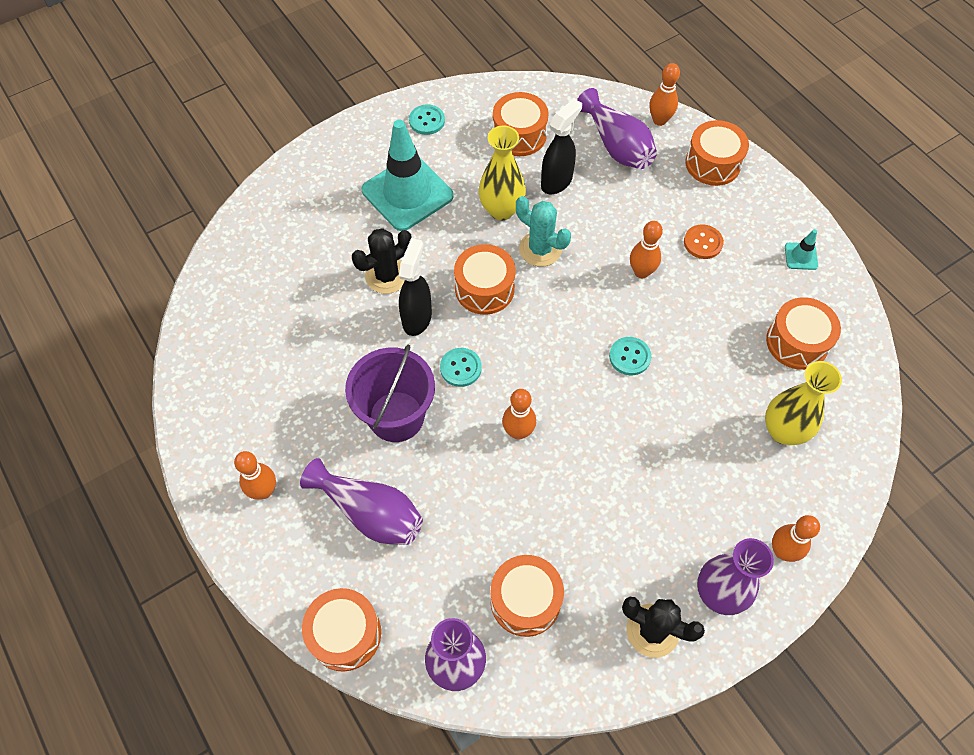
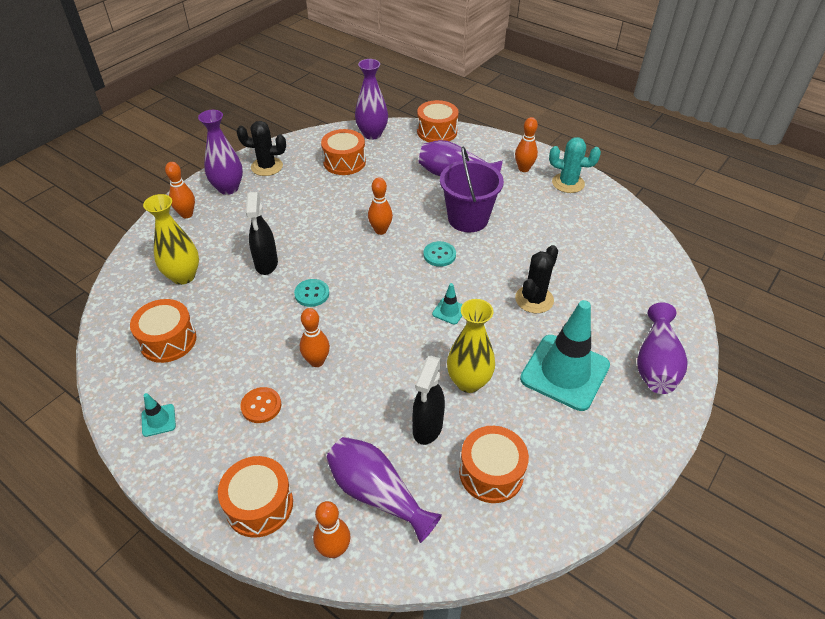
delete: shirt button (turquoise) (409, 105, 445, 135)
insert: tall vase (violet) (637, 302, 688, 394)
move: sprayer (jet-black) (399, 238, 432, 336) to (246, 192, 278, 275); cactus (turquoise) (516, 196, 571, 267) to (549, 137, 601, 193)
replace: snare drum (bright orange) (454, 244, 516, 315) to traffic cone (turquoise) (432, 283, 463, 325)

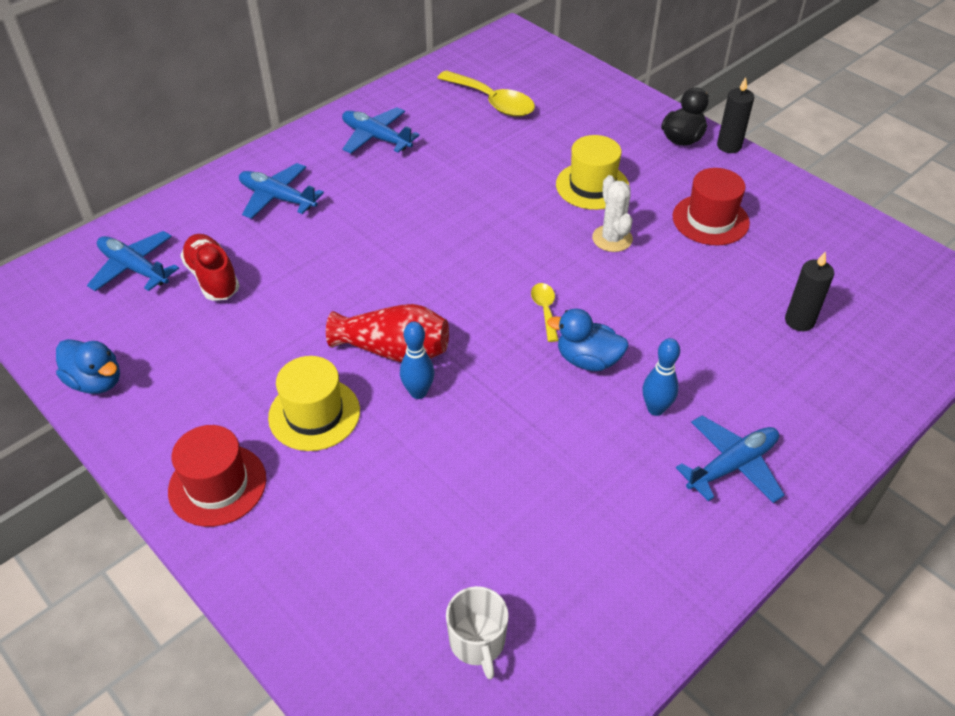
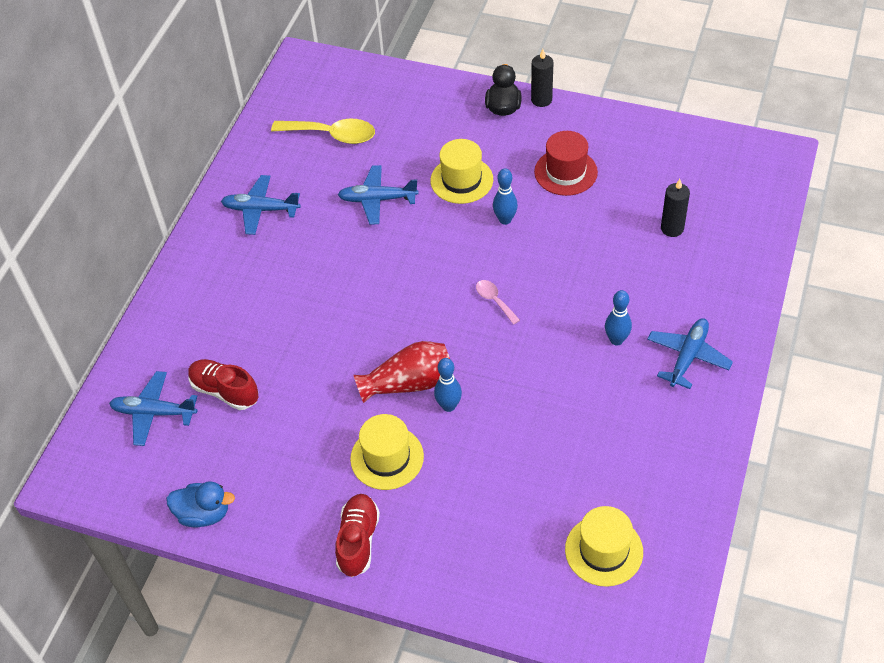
delete: duck (royal blue) (547, 309, 629, 371)
move: aeroplane (royal blue) (239, 163, 324, 219) to (338, 165, 419, 225)
replace: hat (crimson) (168, 425, 266, 527) to sneaker (crimson) (335, 494, 380, 577); mug (white) (446, 586, 509, 680) to hat (bright yellow) (565, 506, 643, 587); cactus (white) (592, 175, 633, 252) to skittle (royal blue) (493, 168, 518, 225)
recolor: spoon (bright yellow) (531, 283, 559, 342) to spoon (rosy) (476, 280, 520, 325)

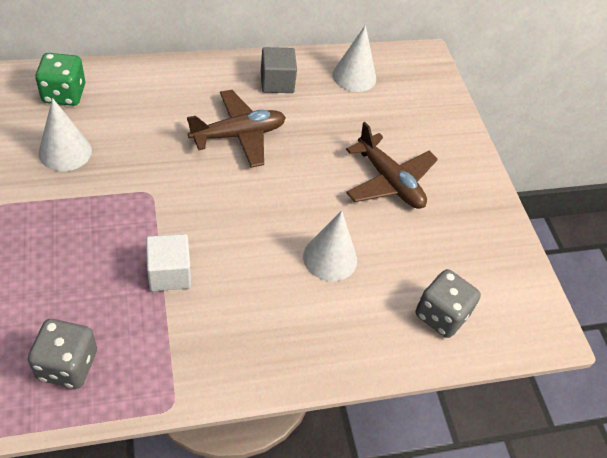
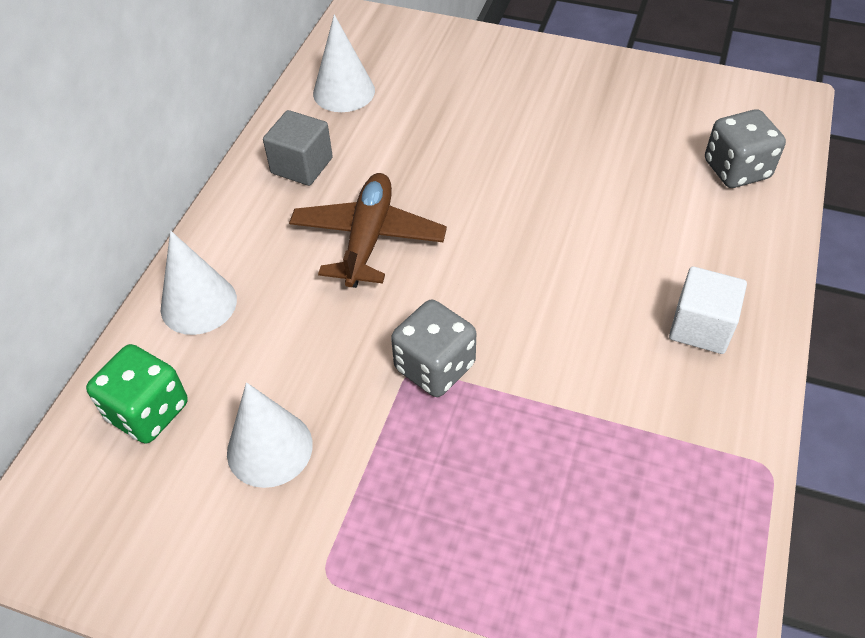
delete: aeroplane (dark brown) (346, 122, 438, 209)
move: die (gray) (28, 319, 97, 389) to (391, 300, 476, 397); cube (white) (146, 234, 191, 291) to (669, 266, 747, 354); solid cone (white) (303, 211, 357, 281) to (161, 231, 237, 335)

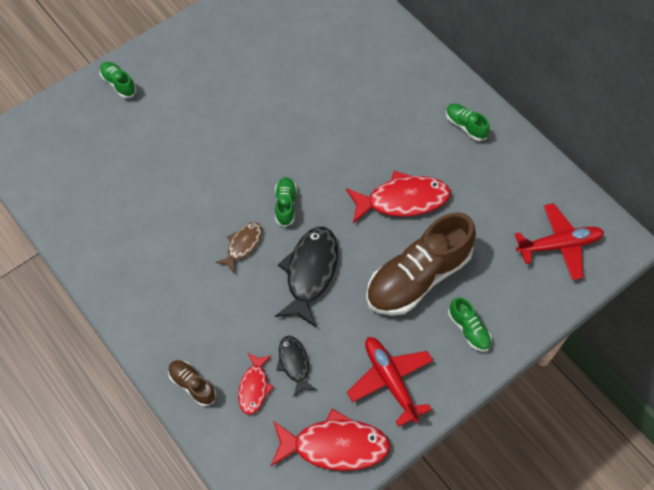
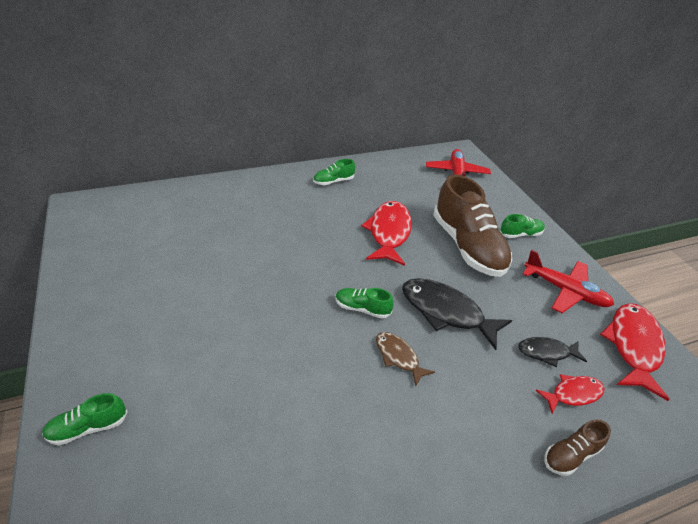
rotate: toy fish (crimson) (238, 353, 274, 415) = (536, 374, 604, 413) 45 degrees counterclockwise; aeroplane (crimson) (347, 337, 433, 426) = (523, 250, 614, 313) 135 degrees counterclockwise

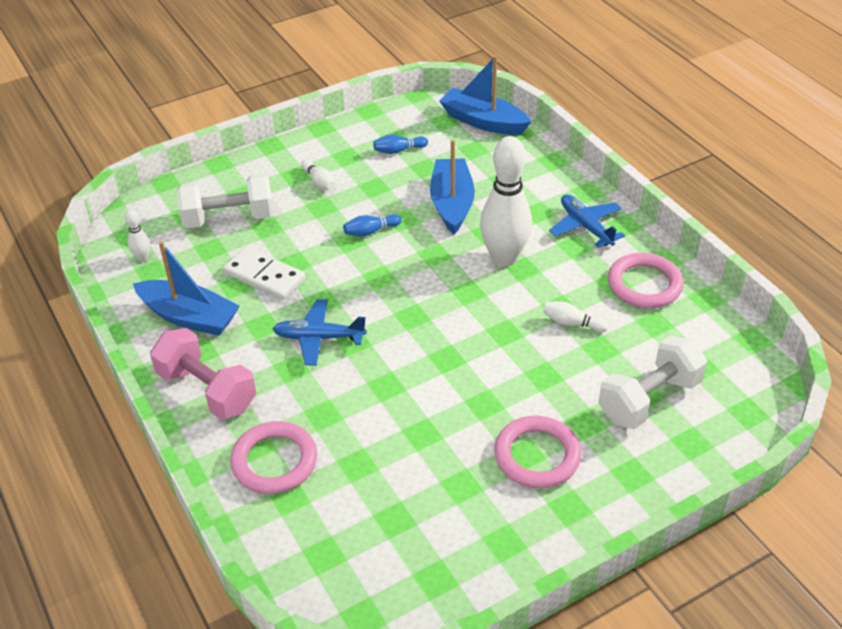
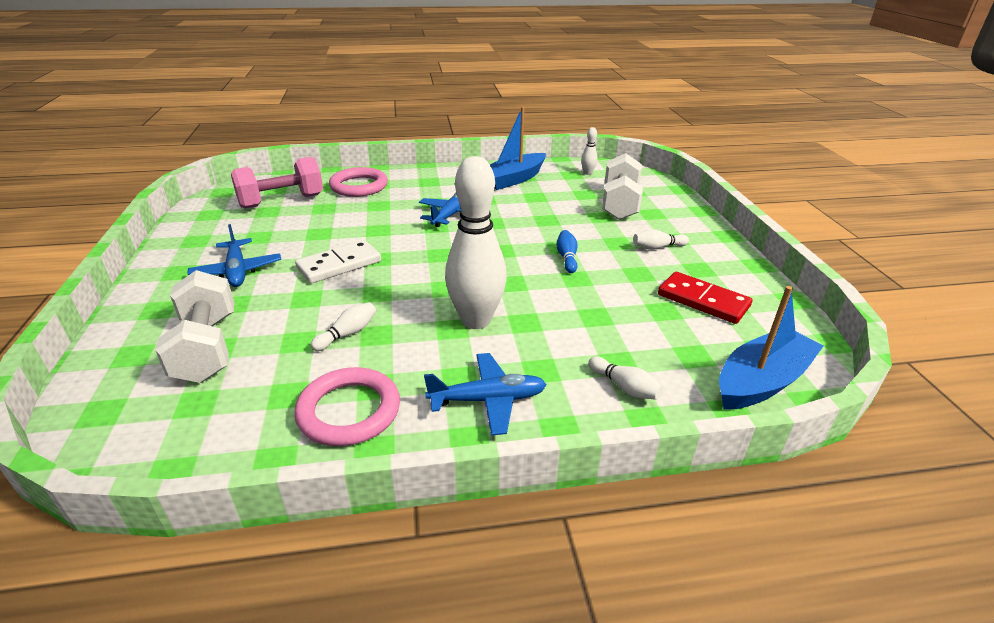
delete: sailboat (royal blue) (430, 140, 475, 234)
insert: skittle (white) (588, 356, 663, 400)
move: free weight (rosy) (150, 328, 256, 419) to (231, 157, 323, 209); domino piece (white) (223, 247, 305, 300) to (295, 240, 381, 283)
replace: skittle (royal blue) (373, 135, 428, 154) to domino piece (crimson) (658, 272, 752, 324); ring (rosy) (494, 416, 581, 488) to aeroplane (royal blue) (187, 224, 281, 287)

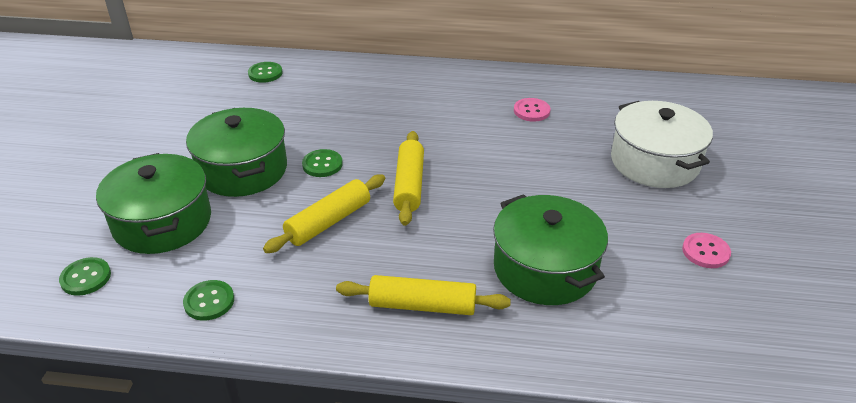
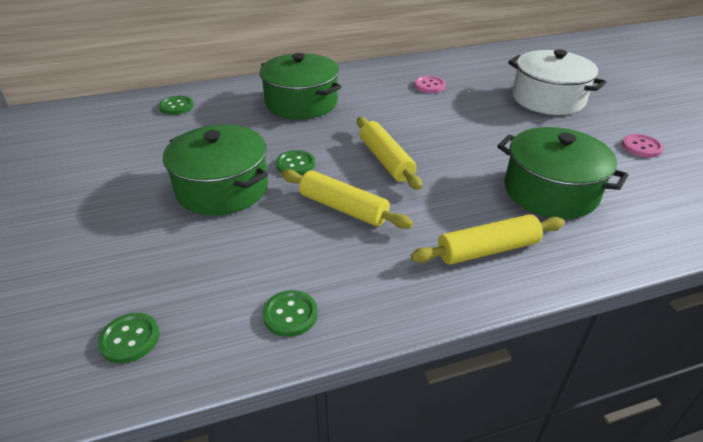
move: pot (emerald) (96, 153, 211, 254) to (260, 53, 341, 119)
rotate: rolling pin (bright yellow) (263, 175, 385, 253) = (282, 170, 413, 229) 75 degrees counterclockwise

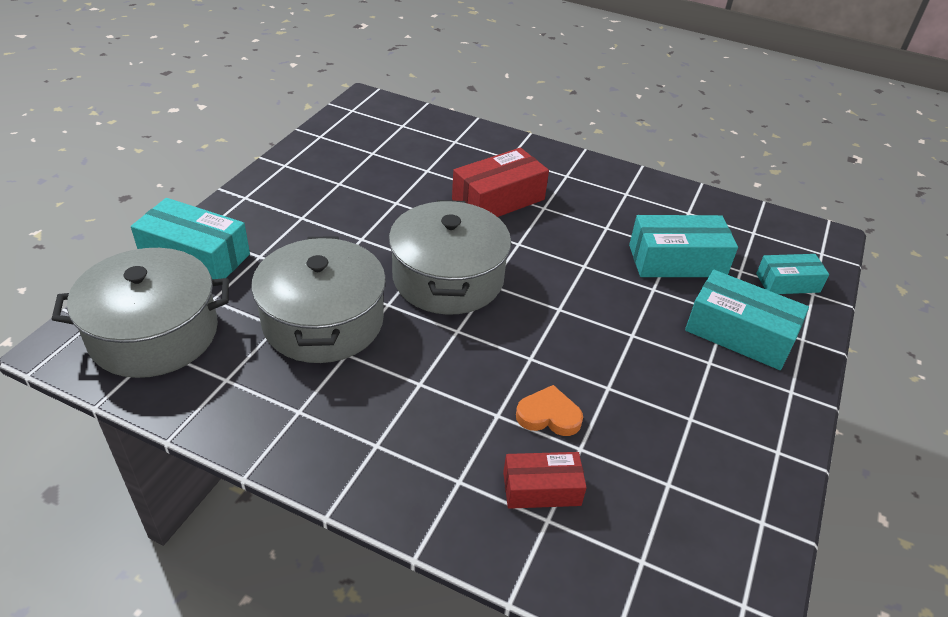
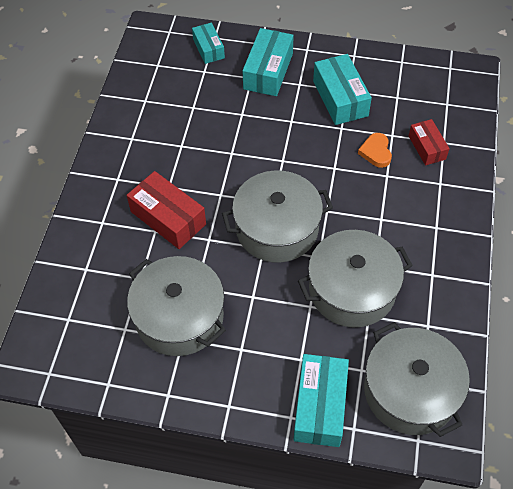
insert: pot (gray) (127, 256, 226, 356)
move: package (turquoise) (629, 215, 738, 277) to (313, 54, 372, 125)

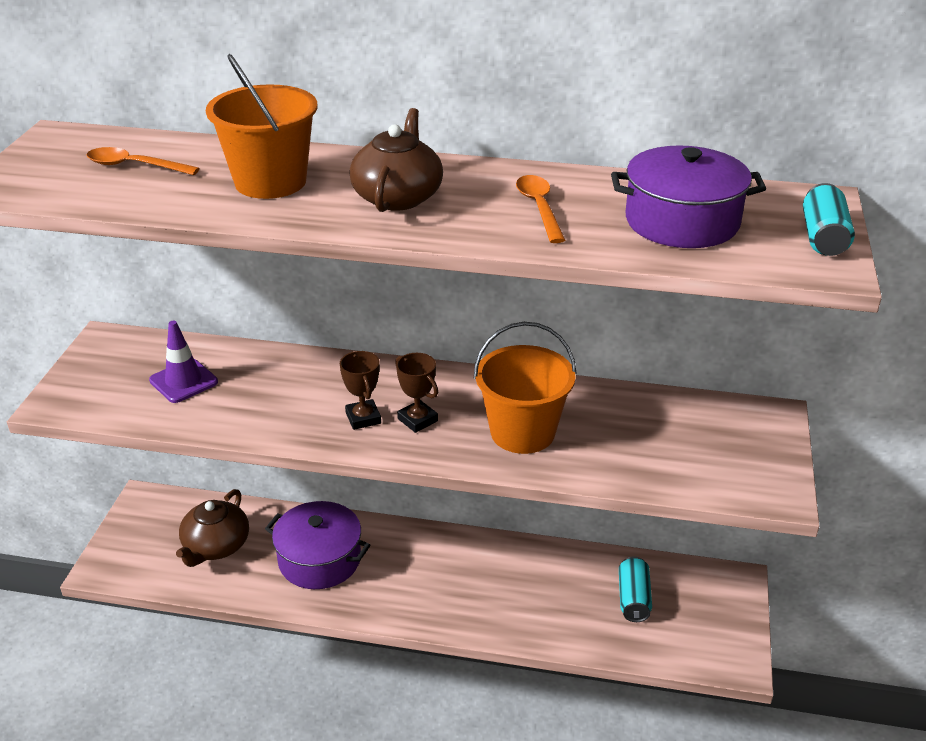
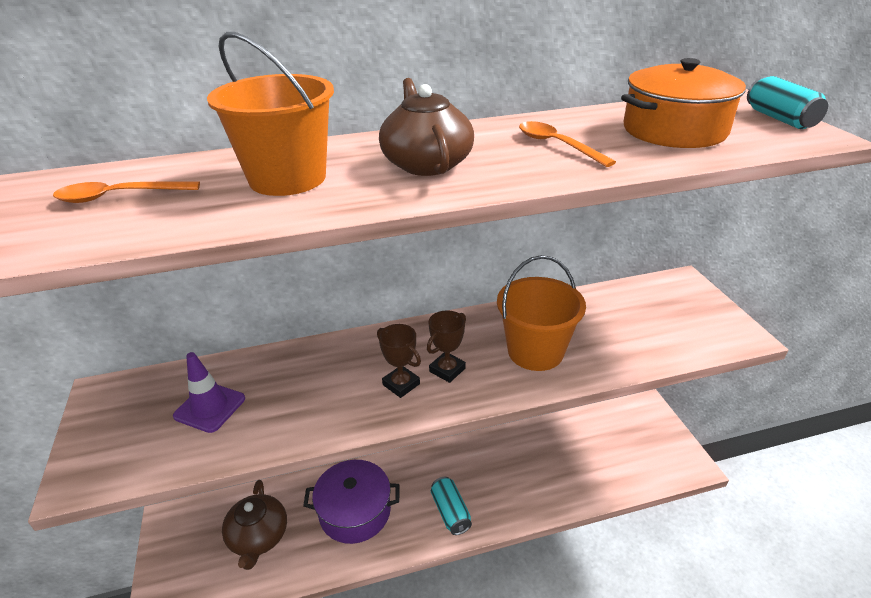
move: soda can (turquoise) (619, 556, 652, 622) to (431, 477, 472, 535)
recolor: pot (violet) (611, 145, 766, 248) to pot (bright orange) (621, 58, 746, 148)
rotate: award cup (dark brown) (395, 353, 438, 433) = (427, 310, 466, 383) 75 degrees counterclockwise

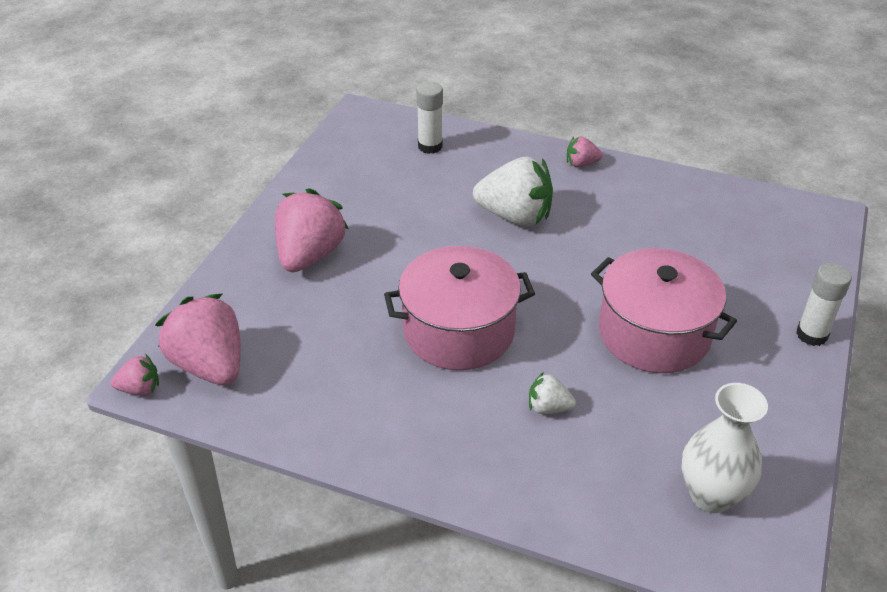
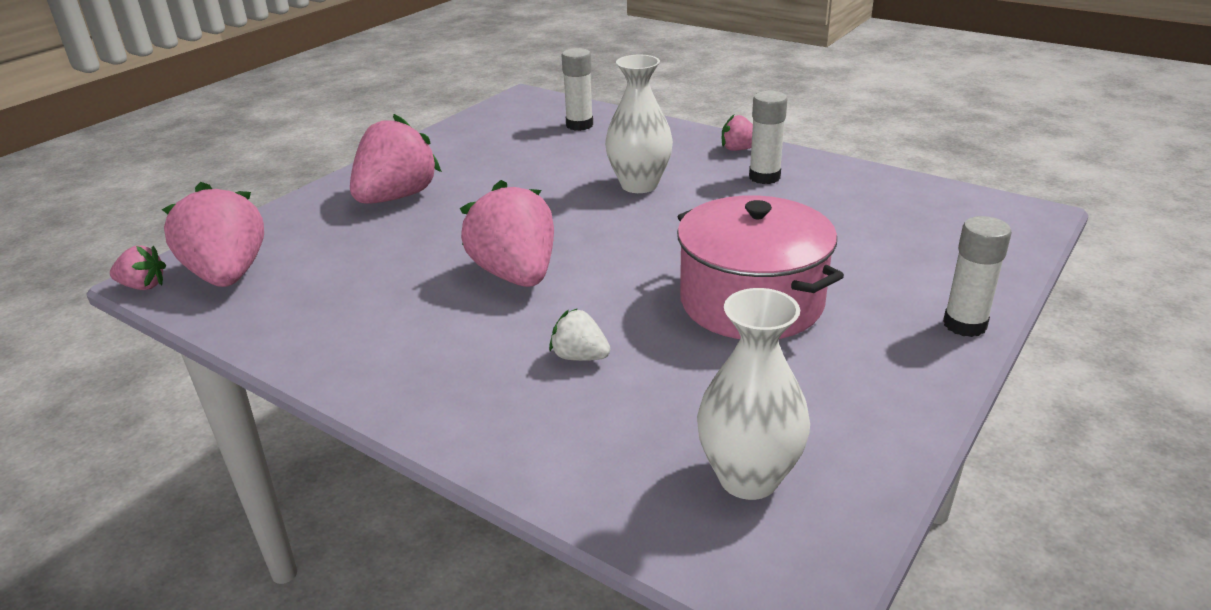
insert: glue stick (white) (749, 91, 787, 184)
replace: pot (rosy) (384, 246, 535, 370) to strawberry (rosy) (460, 180, 554, 287); strawberry (white) (473, 157, 553, 226) to tall vase (white) (605, 55, 673, 193)

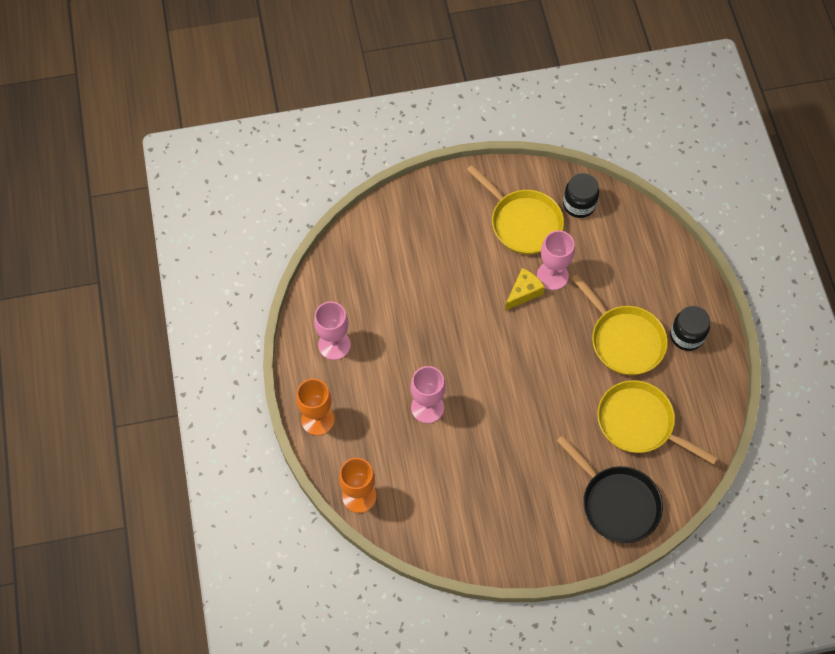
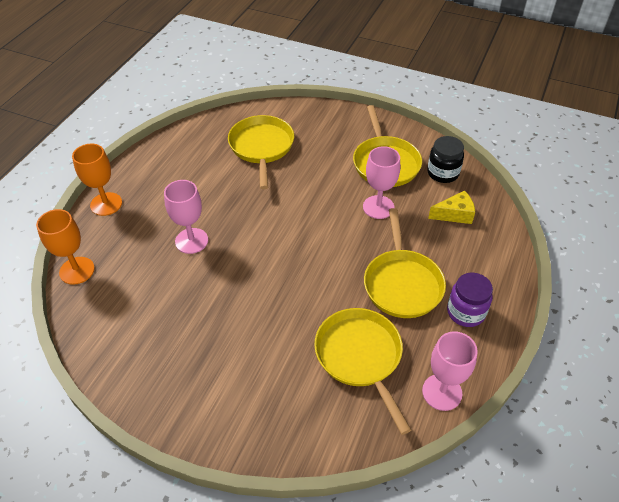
delete: frying pan (jet-black) (557, 435, 663, 543)
insert: frying pan (bright yellow) (228, 115, 294, 189)
move: goblet (rosy) (314, 301, 351, 360) to (422, 332, 478, 411); piece of cheese (bright yellow) (505, 268, 545, 311) to (428, 191, 475, 224)
recolor: preserve jar (jet-black) (670, 306, 710, 351) to preserve jar (violet) (447, 273, 493, 327)

